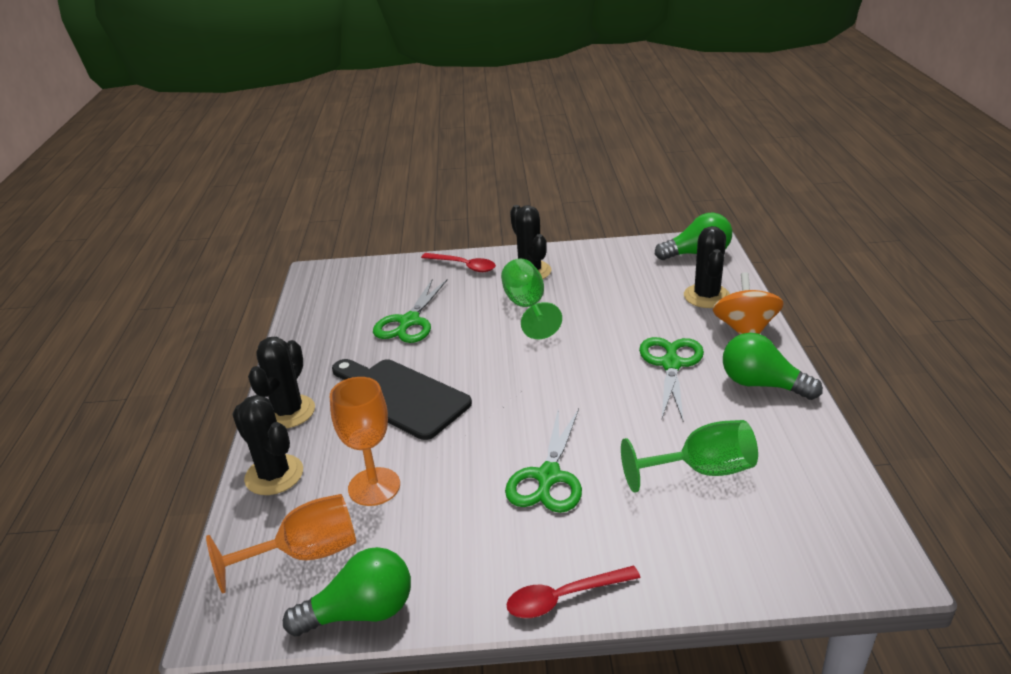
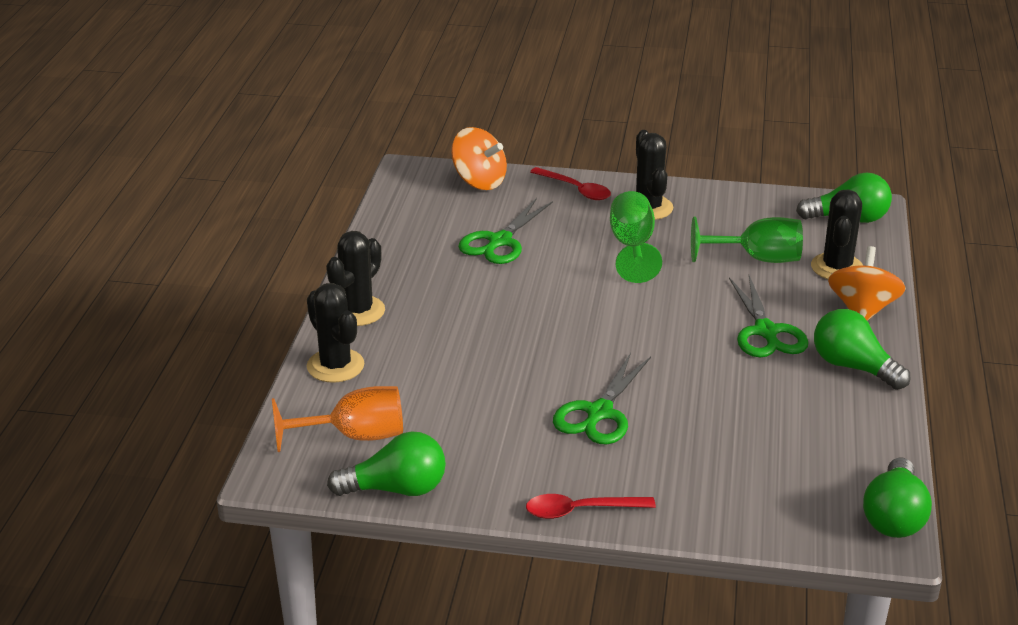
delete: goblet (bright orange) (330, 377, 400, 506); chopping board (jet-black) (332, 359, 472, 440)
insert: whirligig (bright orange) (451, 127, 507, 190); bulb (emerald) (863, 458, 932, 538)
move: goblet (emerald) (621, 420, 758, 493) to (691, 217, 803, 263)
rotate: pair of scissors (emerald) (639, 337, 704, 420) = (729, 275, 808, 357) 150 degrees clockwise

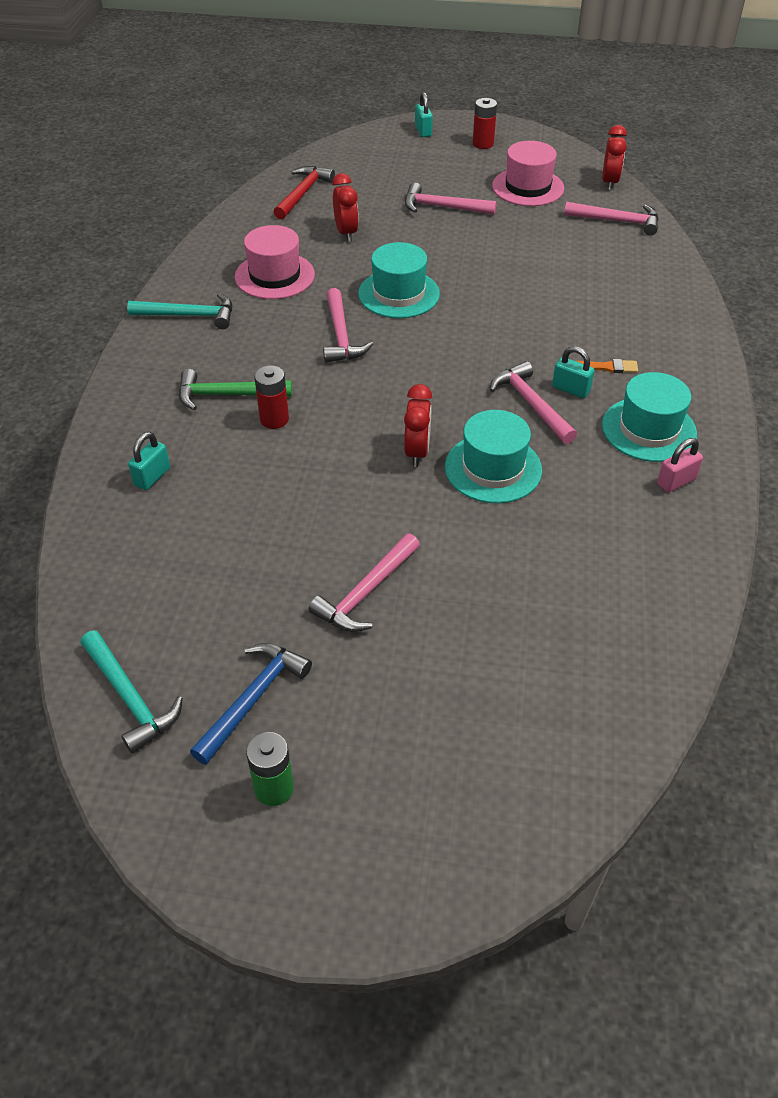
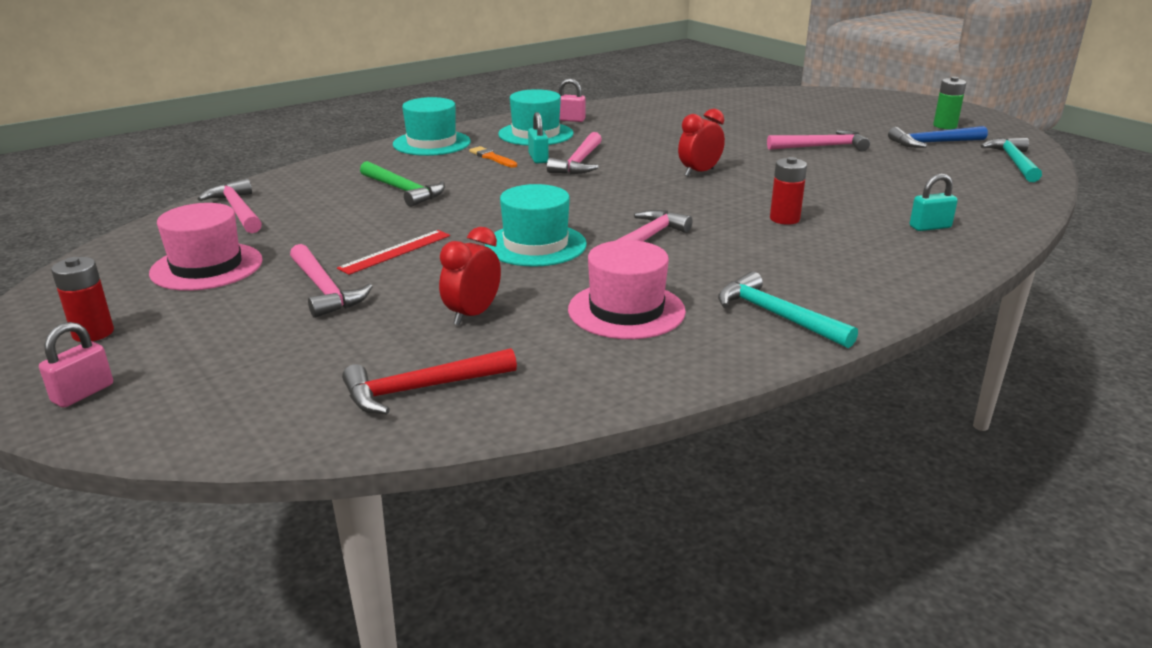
delete: bedside clock (crimson) (602, 125, 627, 190)
insert: ruler (crimson) (337, 230, 450, 275)
move: claw hammer (emerald) (179, 369, 292, 410) to (360, 161, 445, 207); hat (turquoise) (445, 410, 542, 503) to (393, 97, 471, 156)
recolor: lock (turquoise) (415, 92, 433, 137) to lock (rosy) (39, 322, 113, 407)

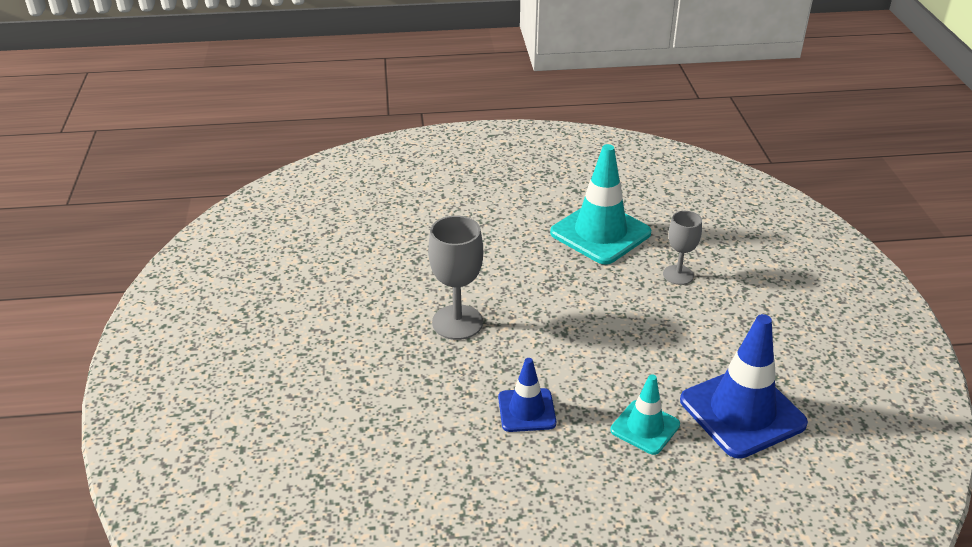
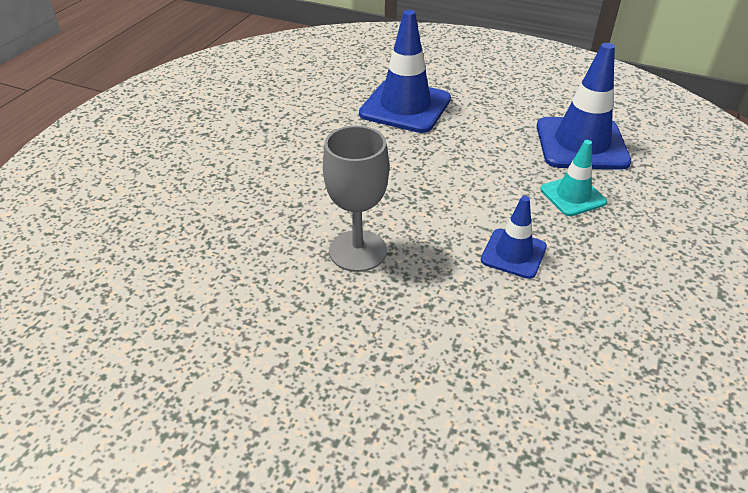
delete: traffic cone (turquoise) (550, 144, 651, 265)
replace: goblet (gray) (663, 211, 702, 285) to traffic cone (royal blue) (359, 10, 451, 133)

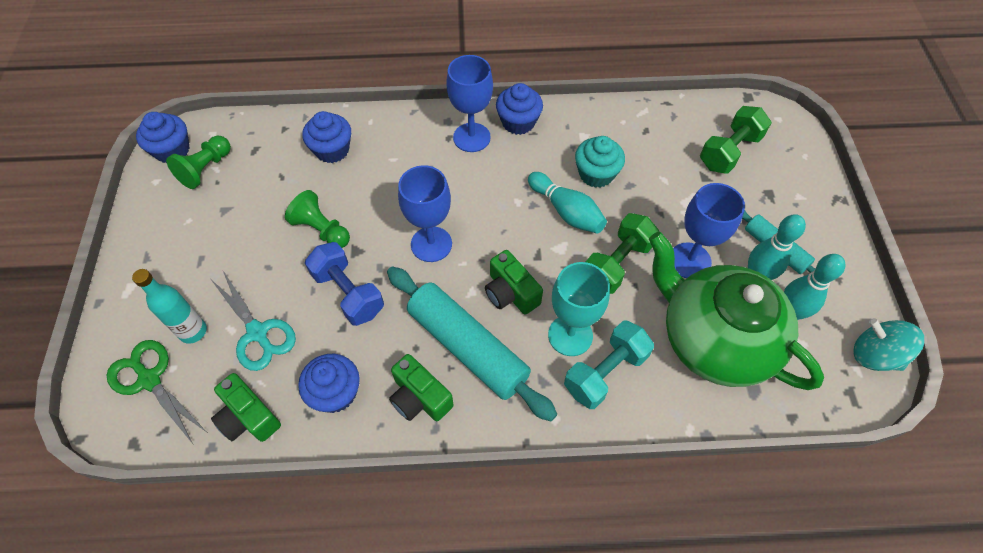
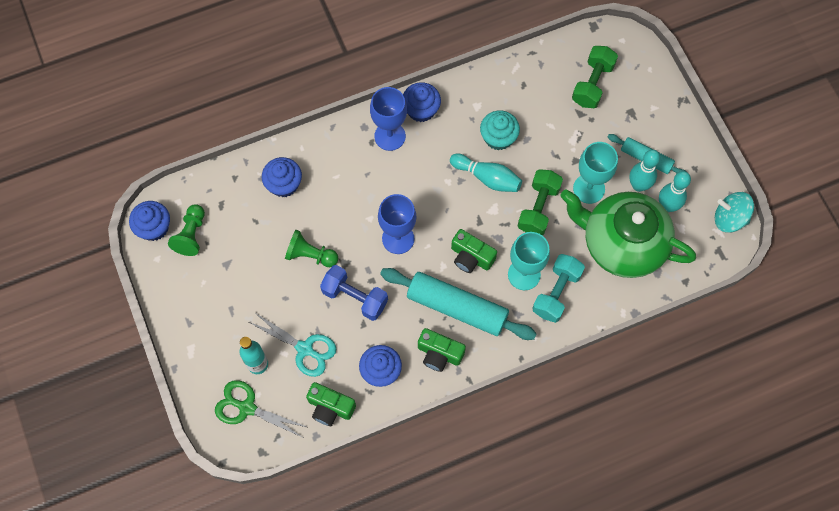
recolor: goblet (royal blue) (673, 183, 745, 278) to goblet (turquoise) (573, 142, 618, 204)

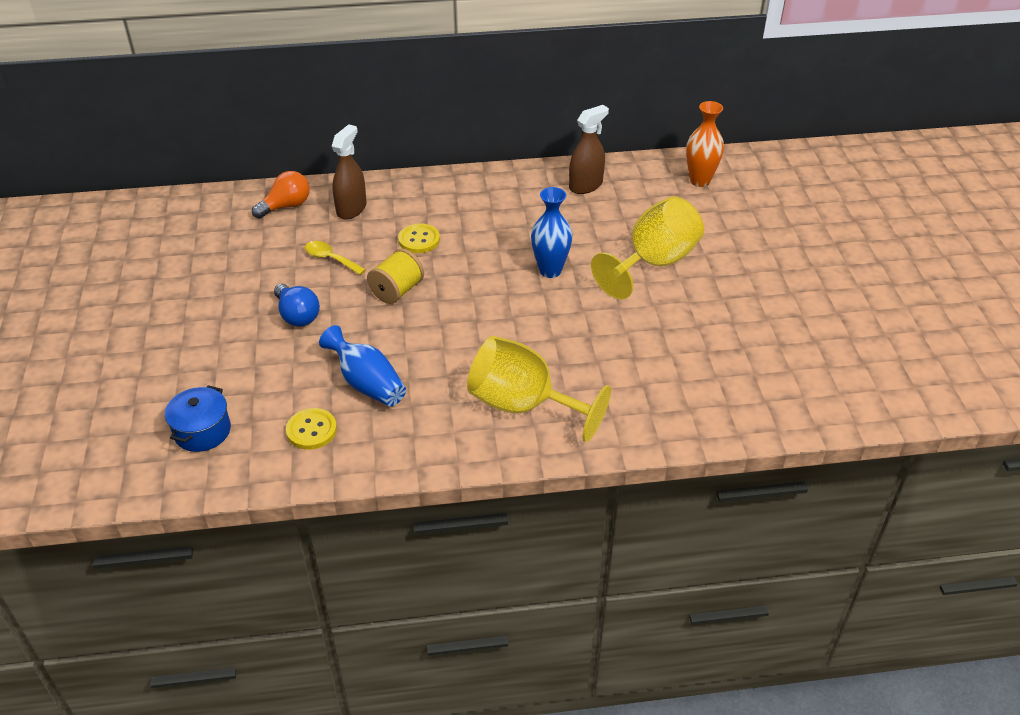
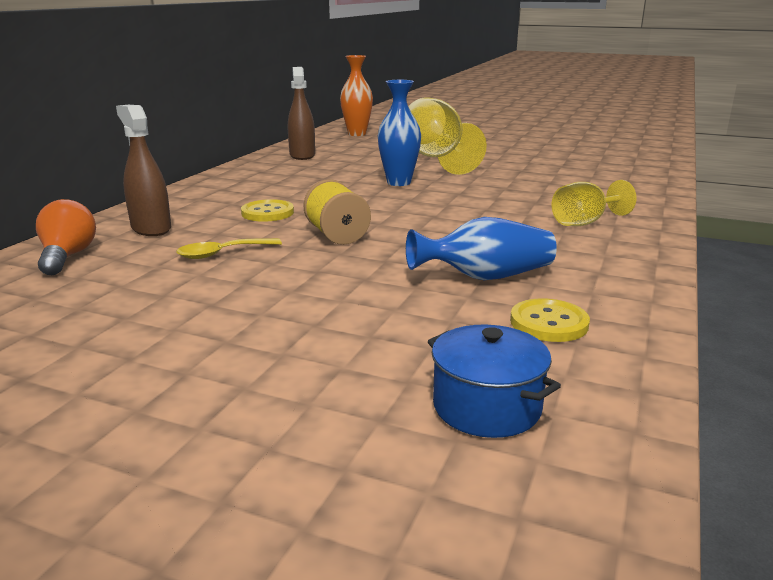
delete: bulb (royal blue) (274, 283, 320, 327)
resize: goblet (bright yellow) (467, 336, 611, 442) = (552, 180, 636, 226) x0.57

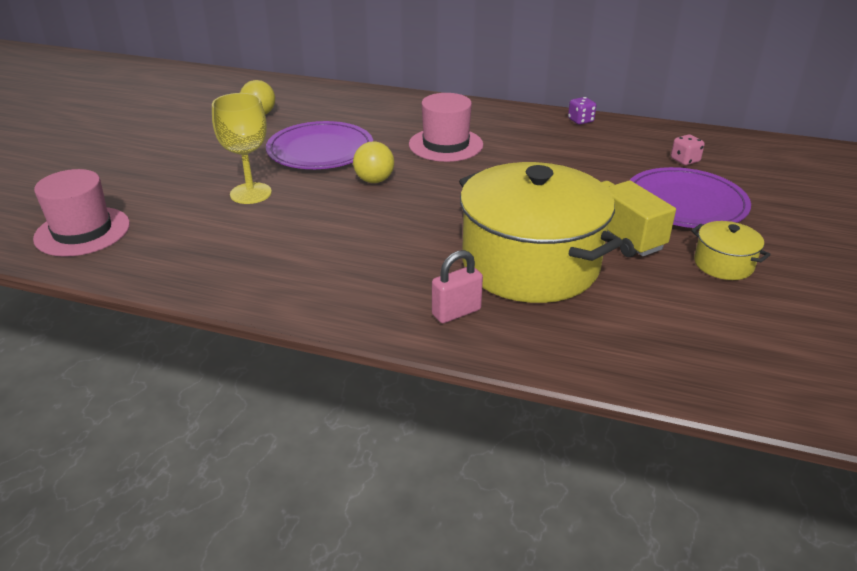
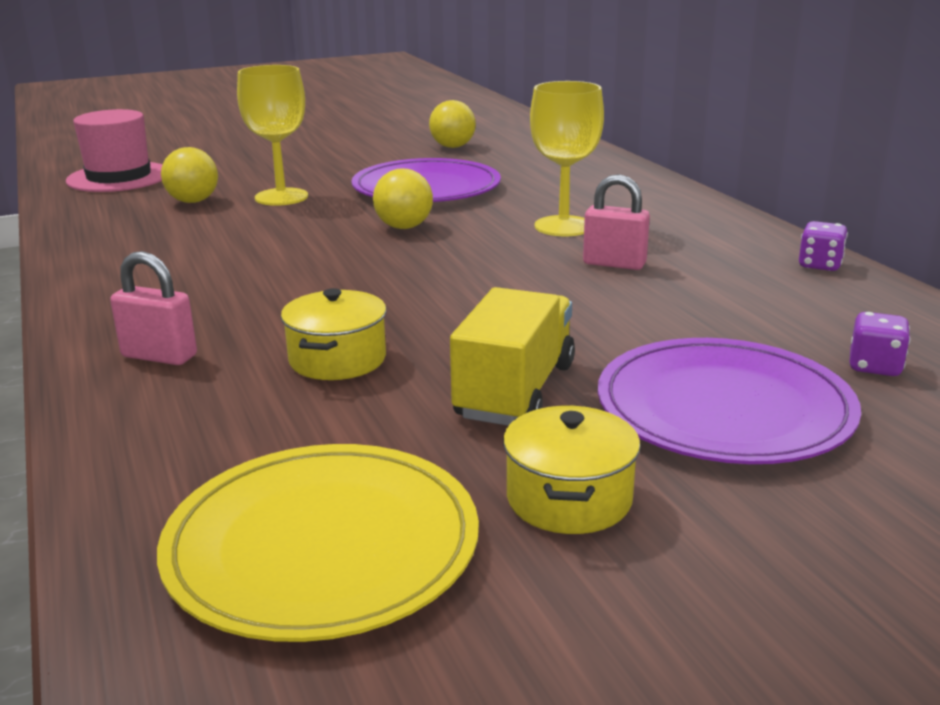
insert: dinner plate (bright yellow) (157, 444, 479, 642); play ball (bright yellow) (161, 147, 218, 203); lock (rosy) (583, 174, 650, 270)
replace: hat (rosy) (409, 93, 483, 162) to goblet (bright yellow) (530, 81, 604, 236)
recolor: die (rosy) (671, 134, 705, 165) to die (violet) (850, 312, 911, 376)
resize: pot (bright yellow) (459, 162, 623, 303) = (281, 288, 386, 380) x0.42

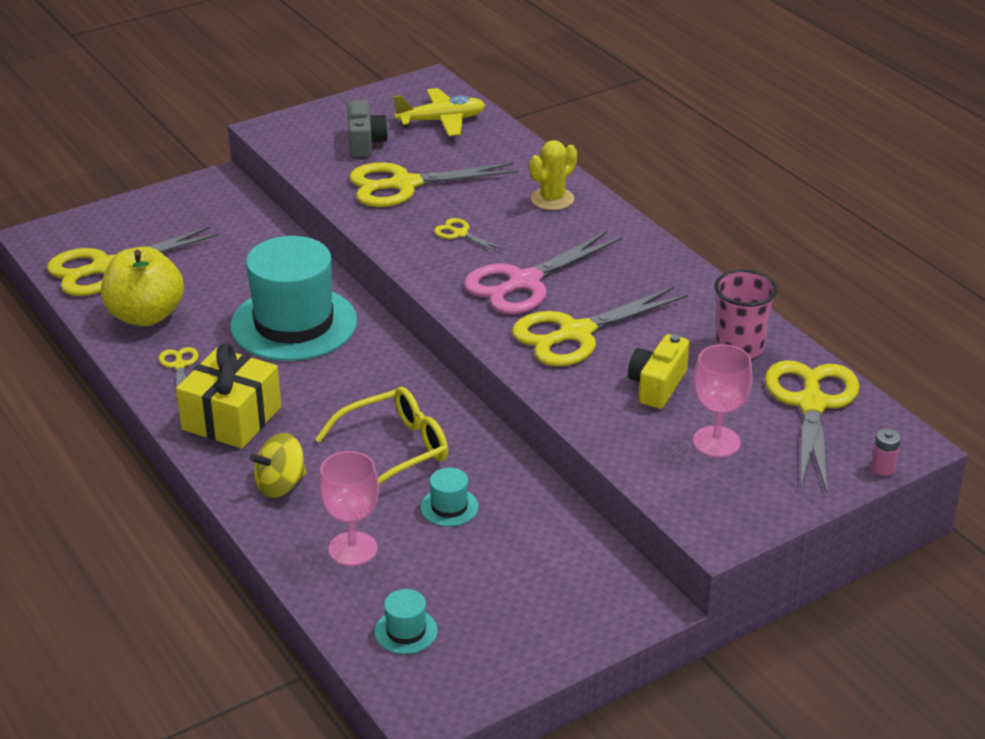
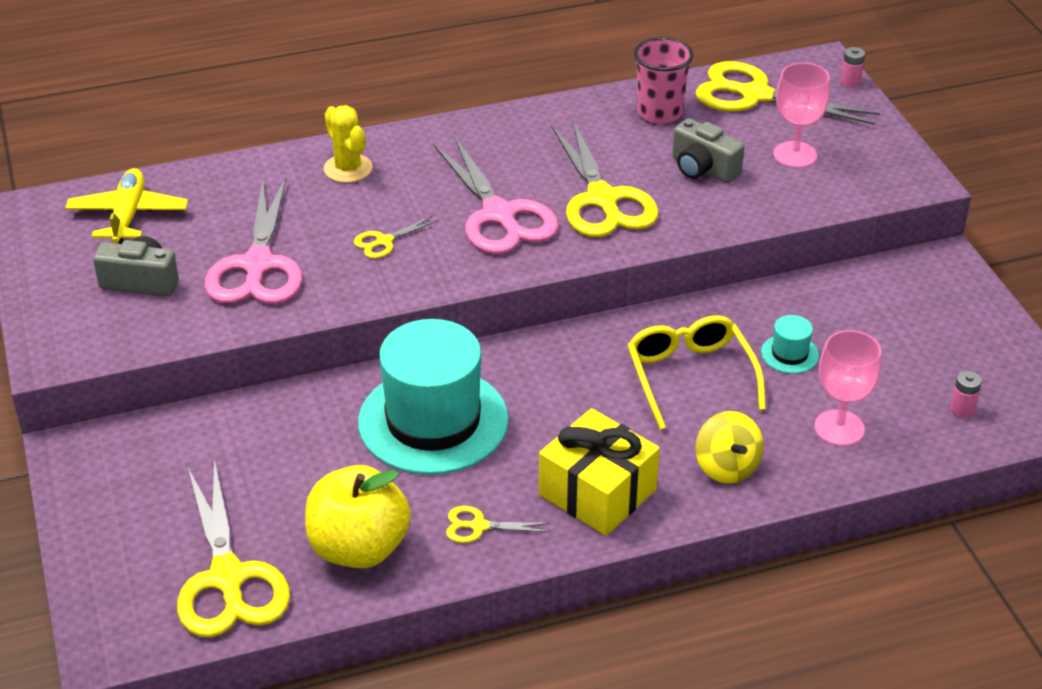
replace: hat (turquoise) (375, 589, 438, 654) to power cell (rosy) (950, 371, 982, 418)
recolor: pair of scissors (bright yellow) (349, 162, 519, 207) to pair of scissors (rosy) (205, 177, 302, 304); camera (bright yellow) (628, 334, 689, 409) to camera (gray) (672, 118, 744, 183)

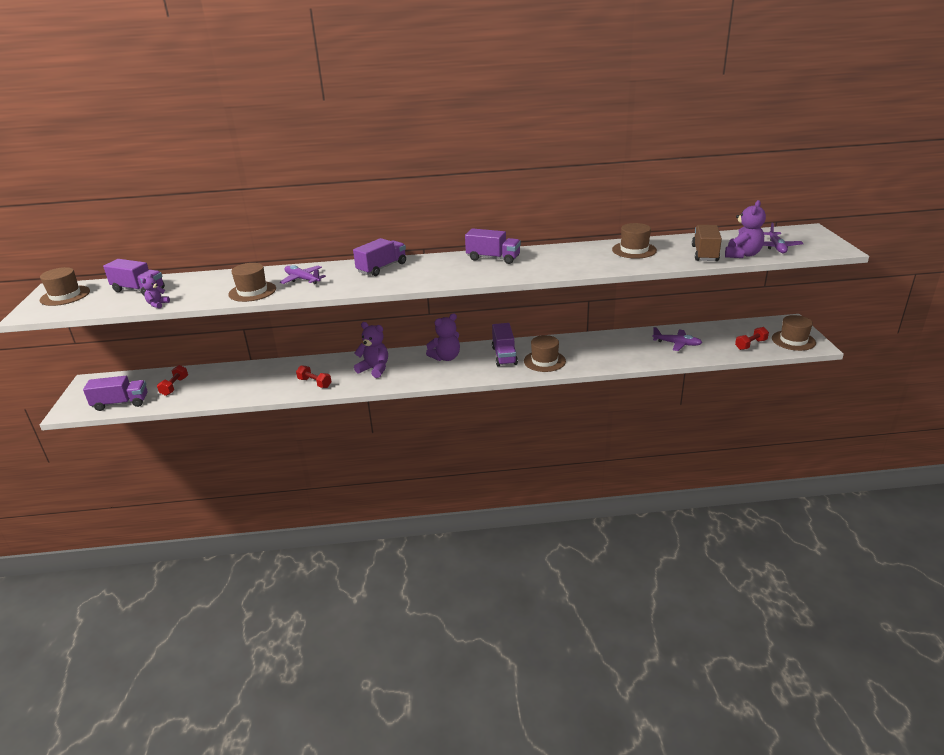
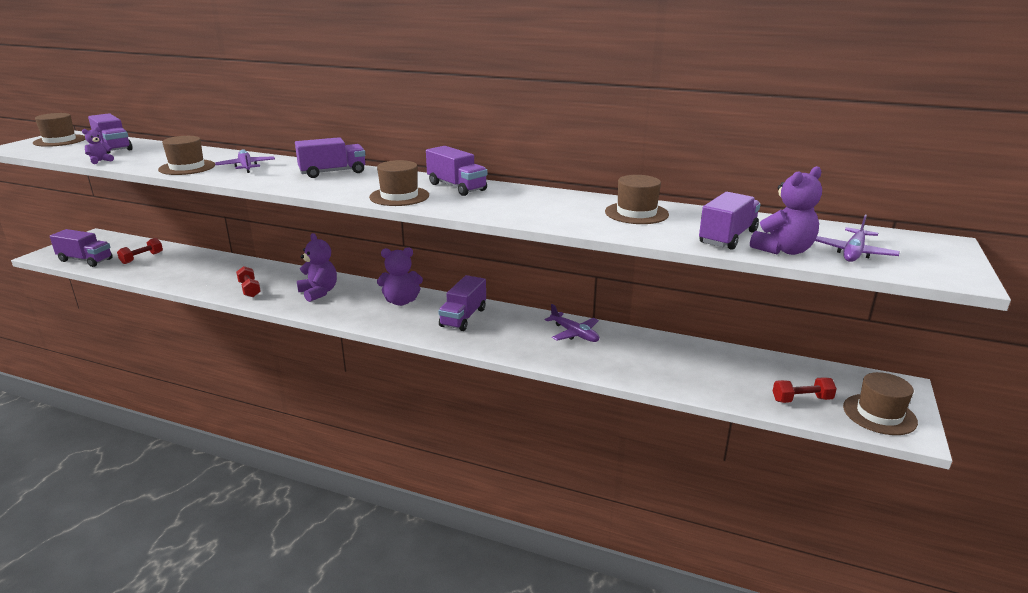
move: hat (dark brown) (524, 335, 566, 372) to (369, 160, 429, 206); aeroplane (violet) (652, 327, 702, 351) to (544, 304, 600, 342)
recolor: toy truck (dark brown) (692, 225, 722, 261) to toy truck (violet) (699, 192, 761, 250)

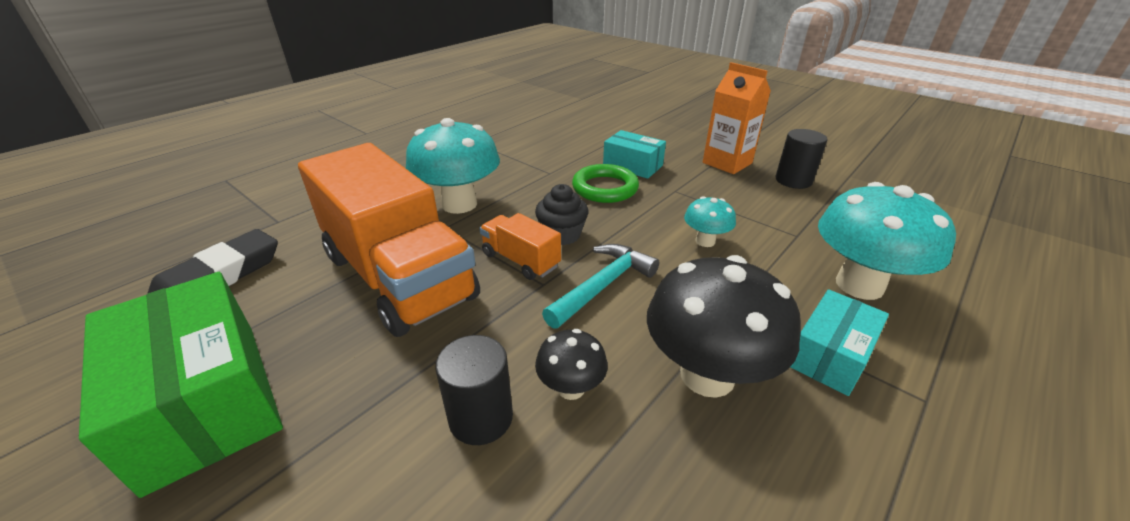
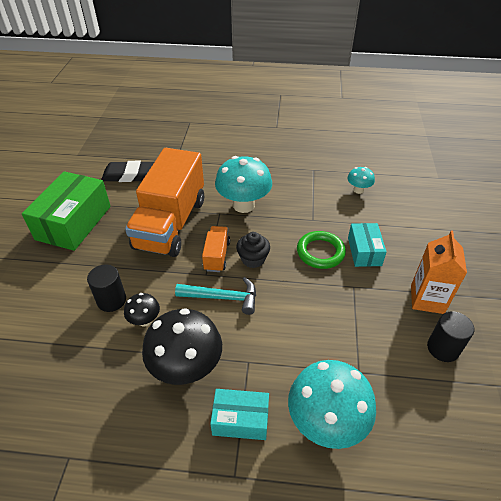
move: mushroom (turquoise) (684, 196, 736, 247) to (347, 167, 375, 194)

